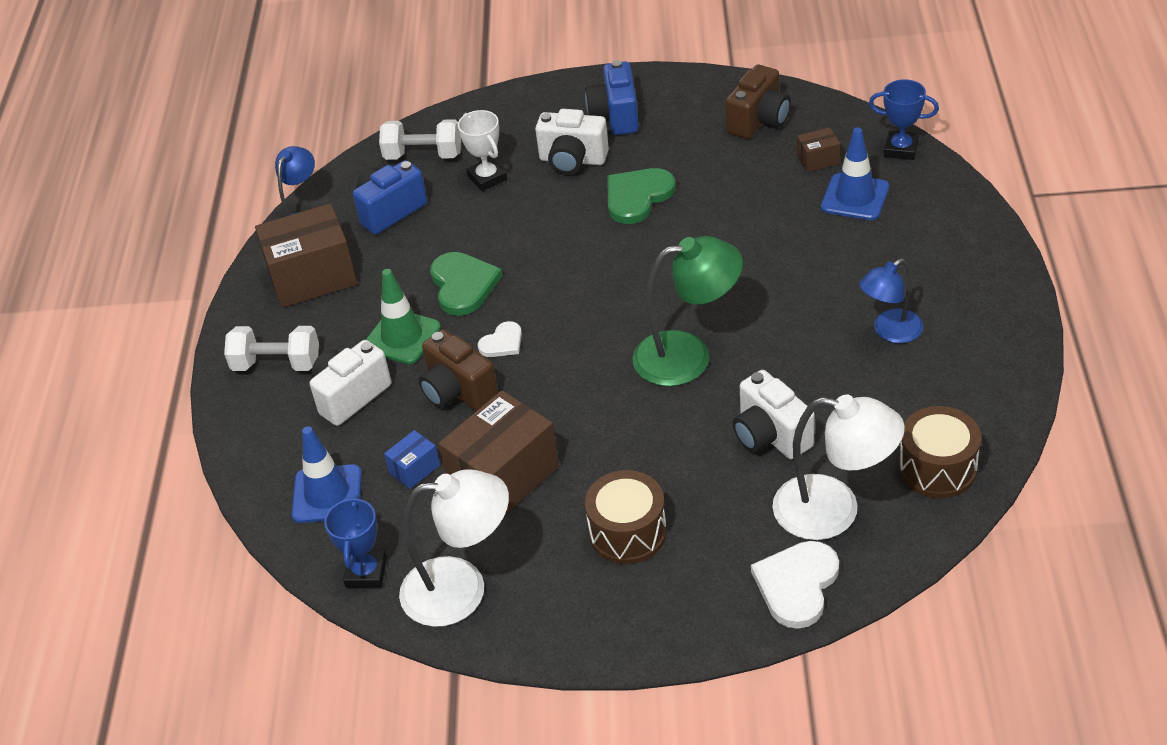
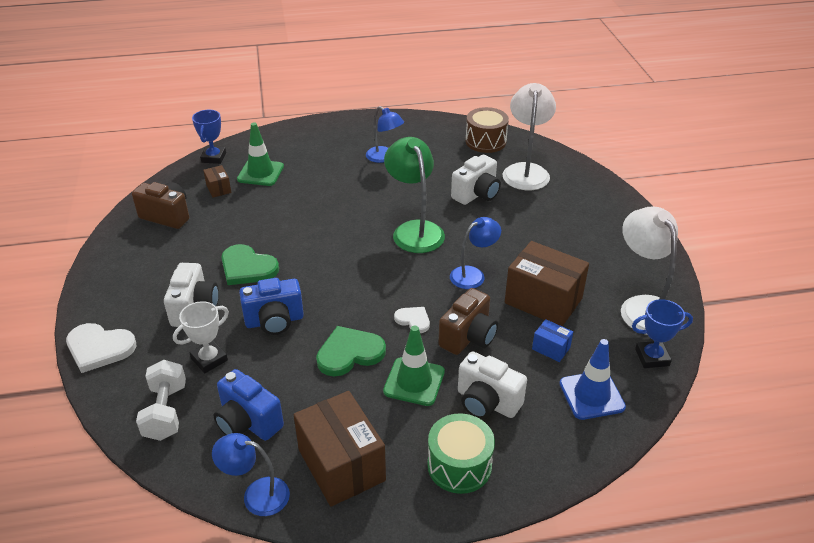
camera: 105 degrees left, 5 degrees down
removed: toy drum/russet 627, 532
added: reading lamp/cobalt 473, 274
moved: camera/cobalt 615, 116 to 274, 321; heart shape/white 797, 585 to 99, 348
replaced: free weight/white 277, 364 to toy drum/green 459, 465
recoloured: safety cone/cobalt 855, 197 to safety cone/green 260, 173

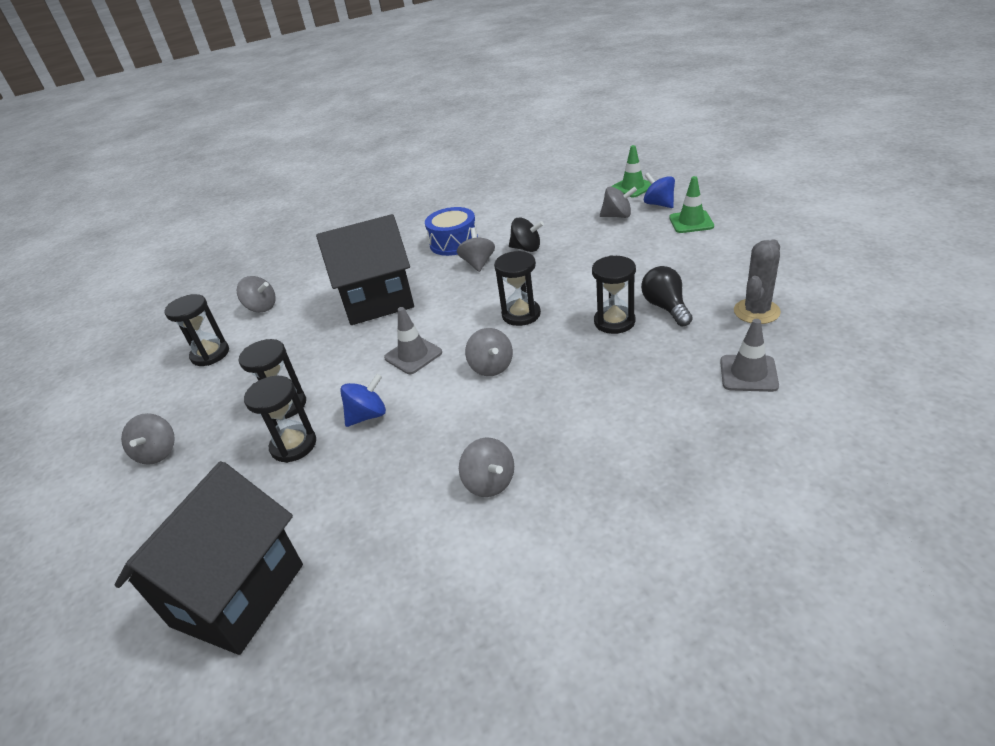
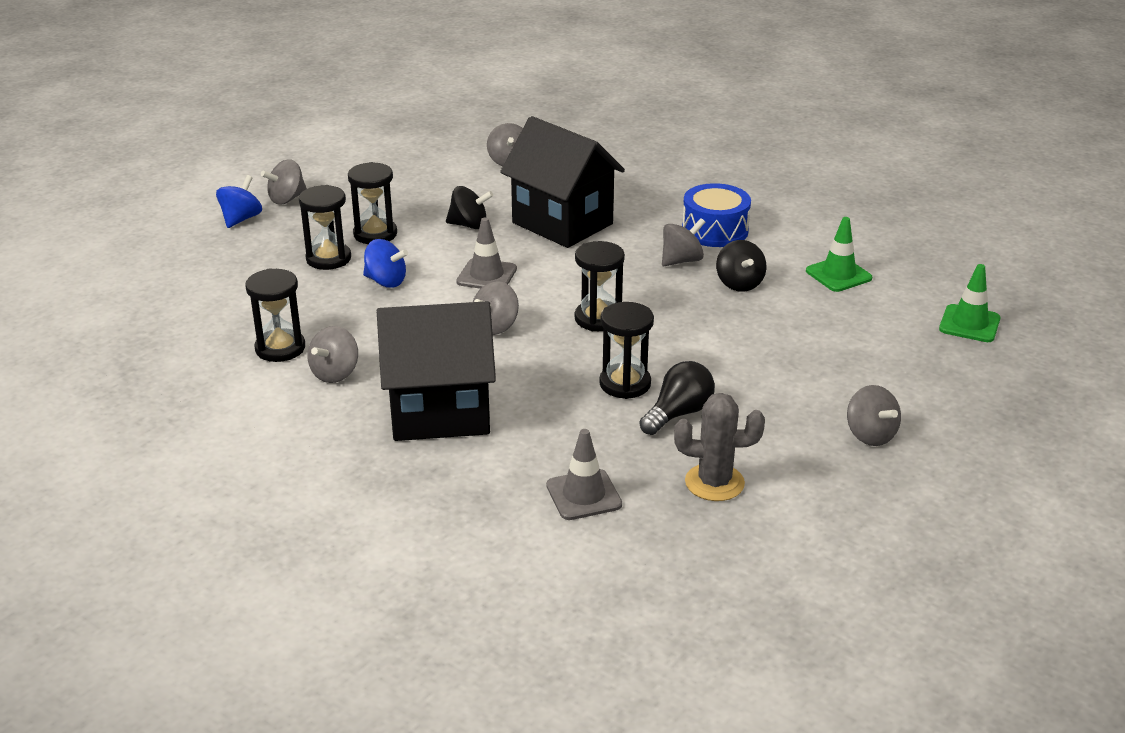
camera: 55 degrees right, 5 degrees down
added: whirligig/black 469, 225
moved: cottage/black 238, 595 to 440, 413; hourglass/black 210, 354 to 280, 348; whirligig/gray 617, 216 to 870, 435; whirligig/cobalt 659, 204 to 241, 219; safety cone/green 691, 222 to 838, 275

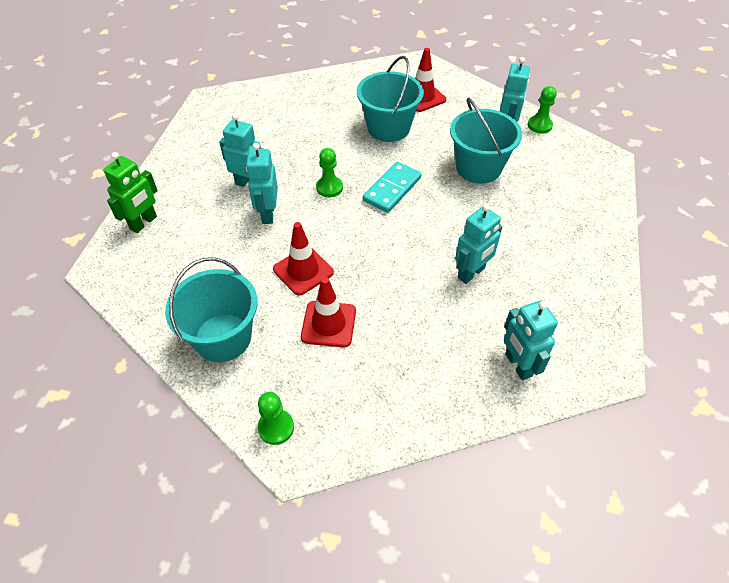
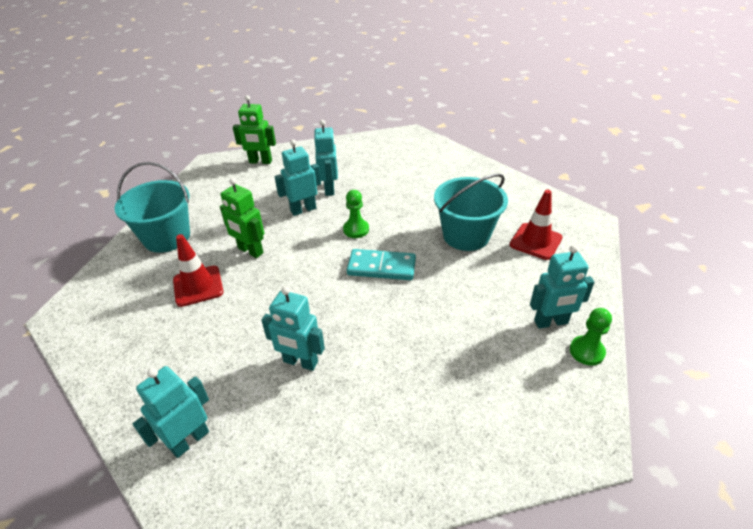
camera: 65 degrees right, 10 degrees down
removed: chess pawn/green 276, 427; bucket/teal 478, 167
replaced: safety cone/red 303, 271 to robot figure/green 250, 251

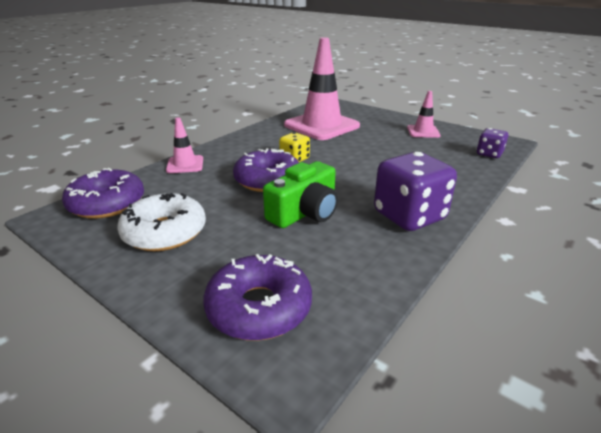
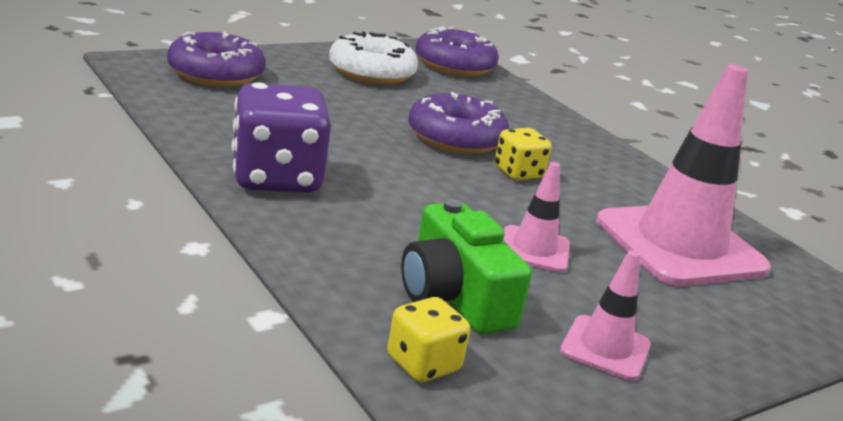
camera: 105 degrees right, 5 degrees down
moved: safety cone/pink 185, 164 to 534, 249; camera/green 305, 212 to 454, 296
recoloured: dice/purple 489, 154 to dice/bright yellow 423, 364

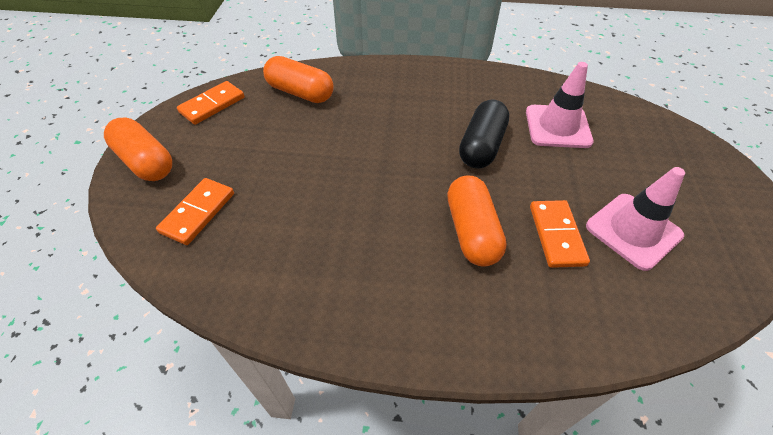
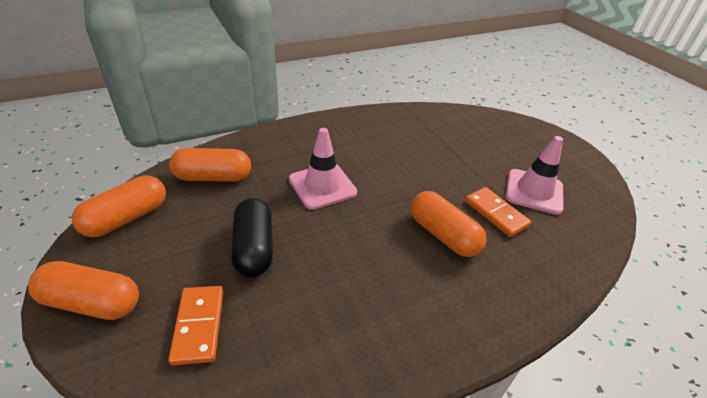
camera: 35 degrees left, 10 degrees down
moved: pill shape/black 481, 146 to 254, 248; safety cone/pink 557, 126 to 322, 186
replaced: domino tile/orange 212, 105 to pill shape/orange 127, 218

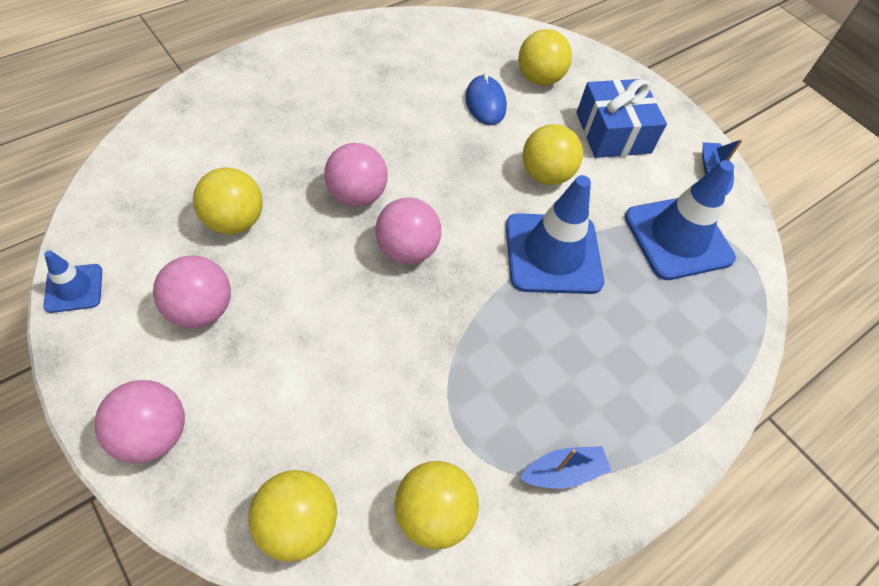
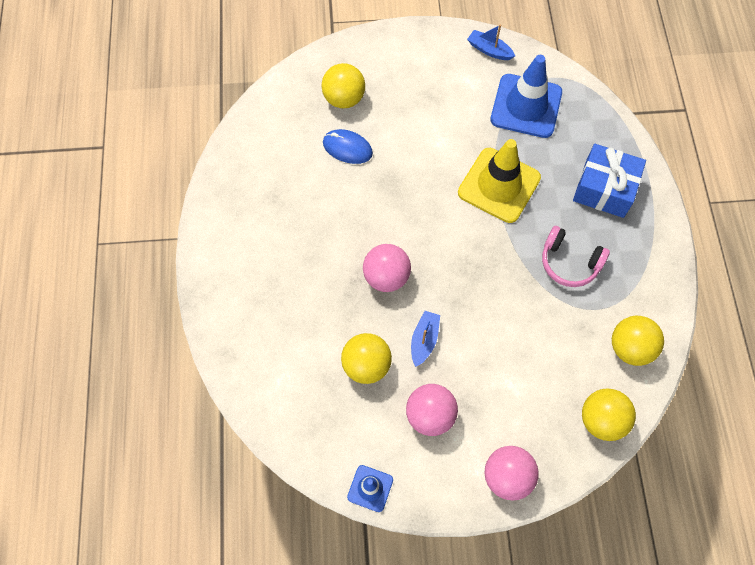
camera: 50 degrees left, 10 degrees up
removed: sphere/pink 406, 250; sphere/bright yellow 545, 175
added: headset/pink 569, 262
moved: sailboat/cobalt 563, 472 to 424, 340; gift/cobalt 613, 133 to 604, 189
recoloured: safety cone/cobalt 553, 254 to safety cone/bright yellow 499, 185

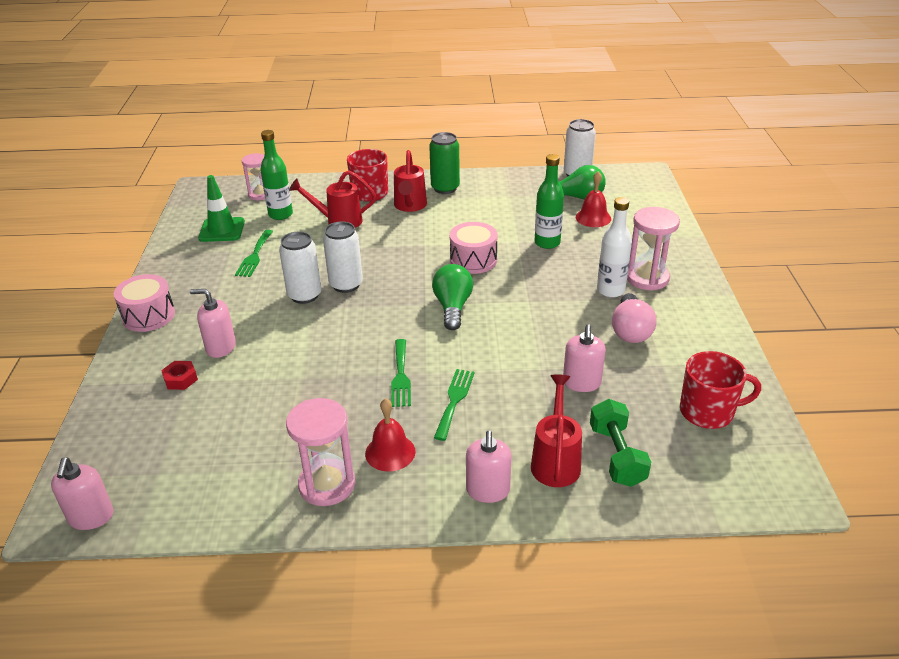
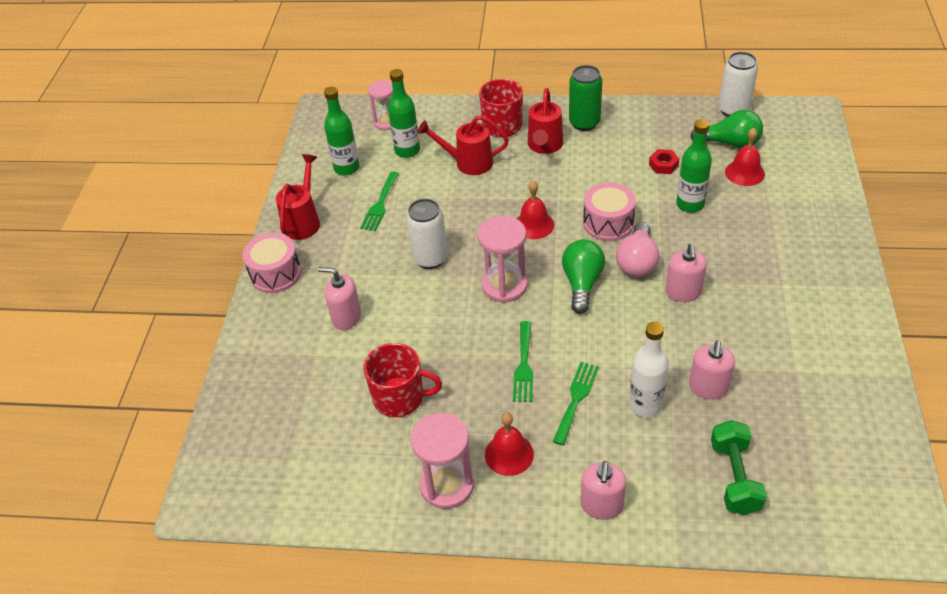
camera: 10 degrees right, 10 degrees up
removed: soda can/white 346, 285
added: hand bell/red 534, 225
moved: soap pump/pink 91, 517 to 683, 292; hexagon nut/red 180, 379 to 663, 165; watering can/red 555, 461 to 303, 221; drink bottle/white 610, 290 to 645, 405; bulb/pink 630, 330 to 637, 262; hourglass/pink 647, 278 to 504, 285; coffee mug/red 708, 412 to 400, 398
replaced: safety cone/green 222, 230 to drink bottle/green 346, 168

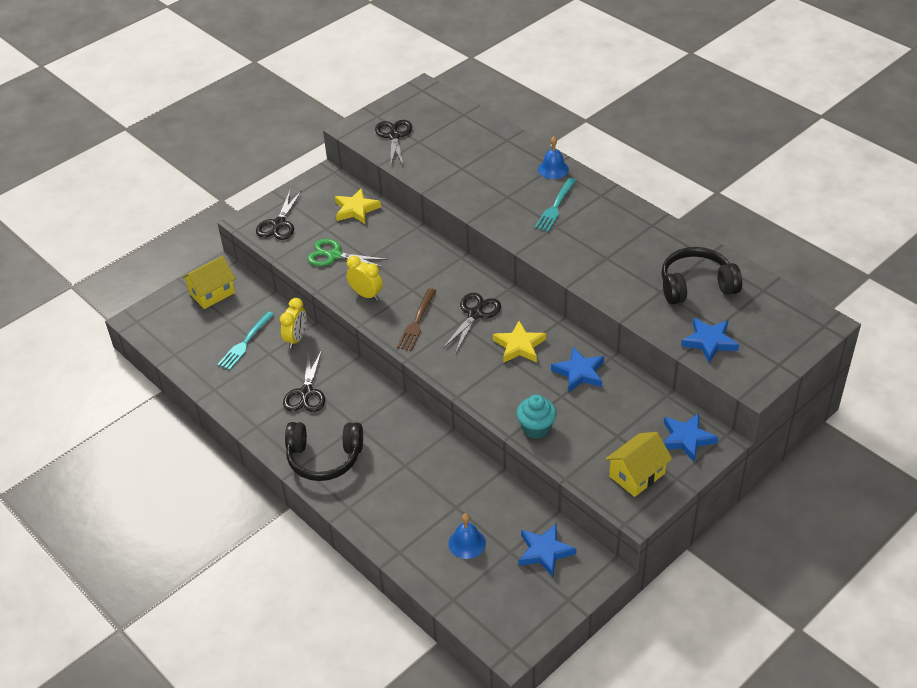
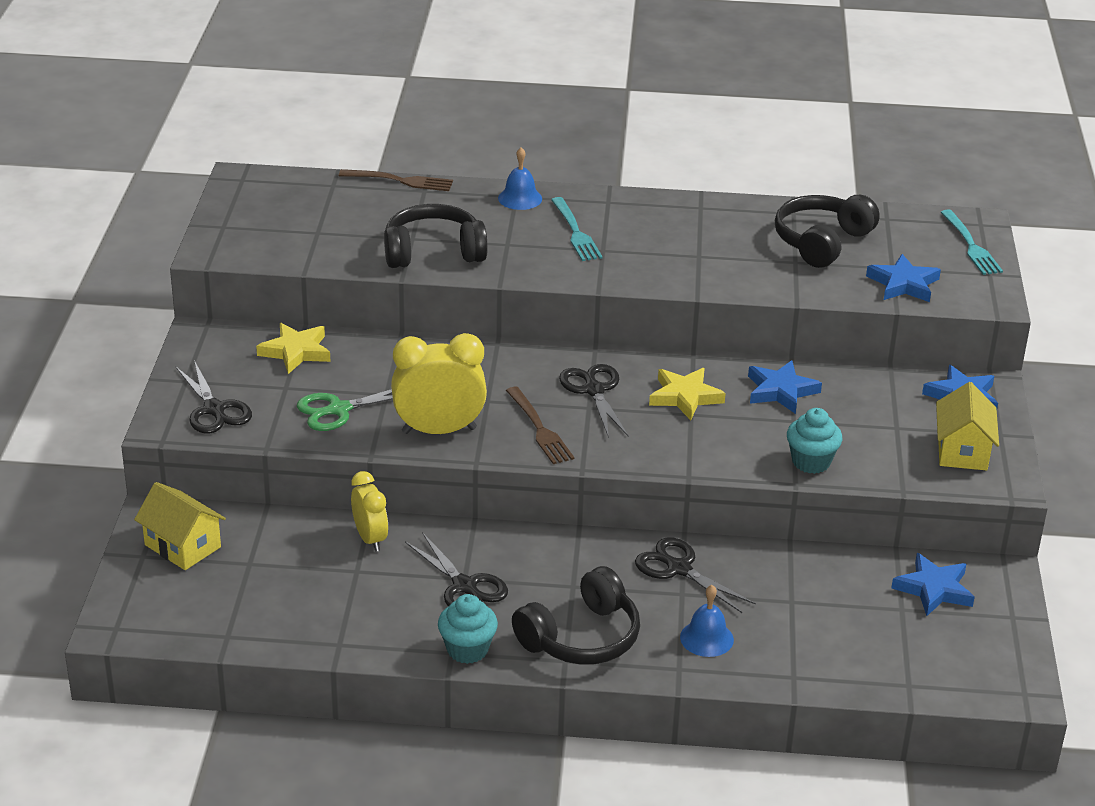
camera: 45 degrees left, 10 degrees down
added: fork/russet 400, 181; headset/black 433, 252; muffin/teal 467, 649
moved: fork/teal 245, 342 to 971, 245; pair of scissors/black 394, 136 to 678, 568; hand bell/cobalt 467, 543 to 706, 638
turned: cottage/bright yellow 212, 293 = 182, 546 60 degrees counterclockwise
resized: alarm clock/bright yellow 366, 295 = 439, 430 x1.62

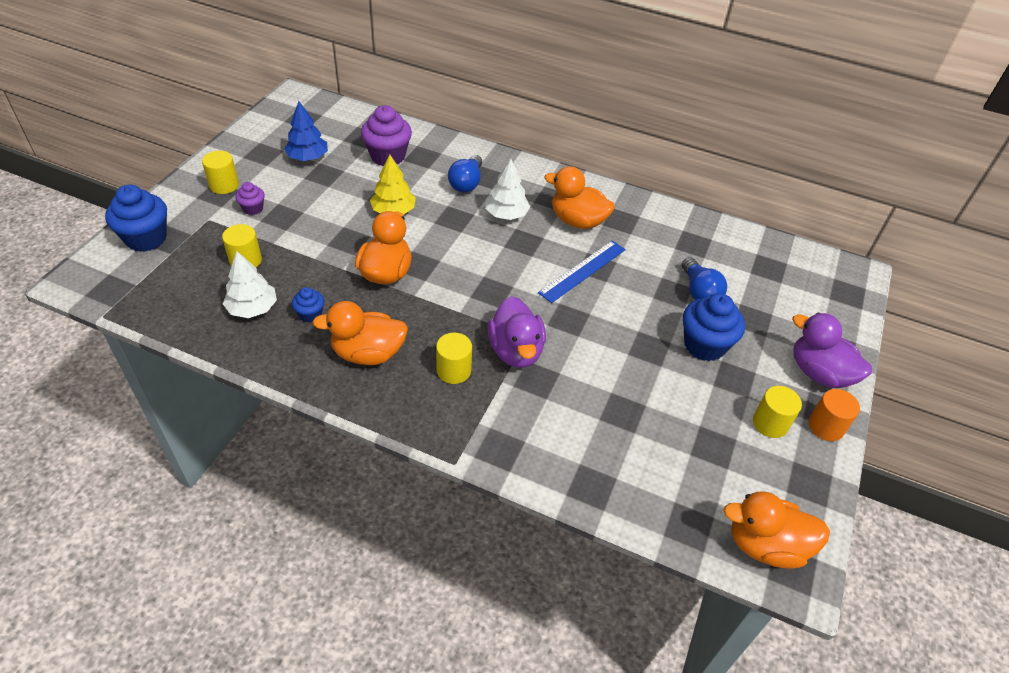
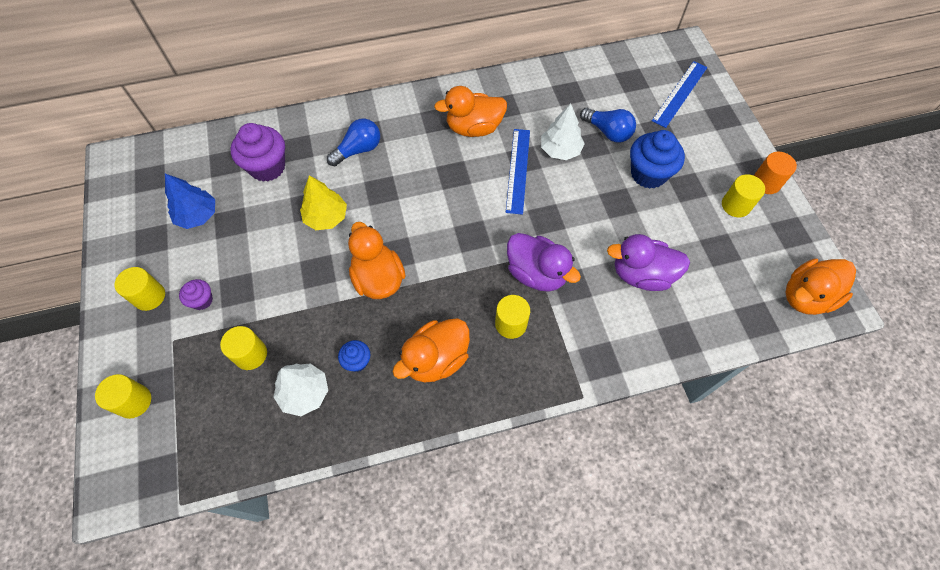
camera: 35 degrees left, 15 degrees up
added: measuring stick/cobalt 680, 94
moved: toy tree/white 506, 214 to 560, 150; duck/purple 819, 373 to 641, 275
replaced: muffin/cobalt 146, 238 to solid cylinder/bright yellow 134, 401
turned: bulb/cobalt 466, 183 = 358, 150 105 degrees counterclockwise

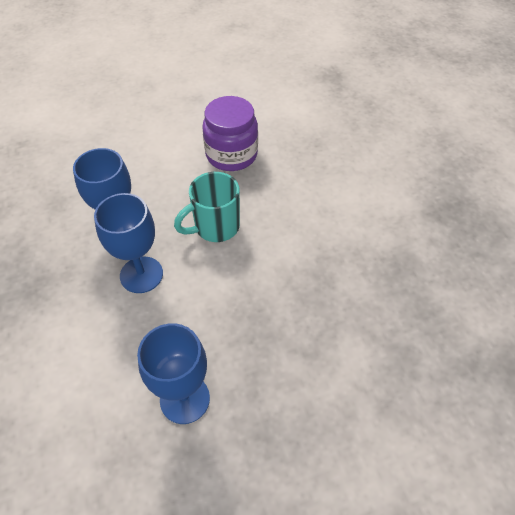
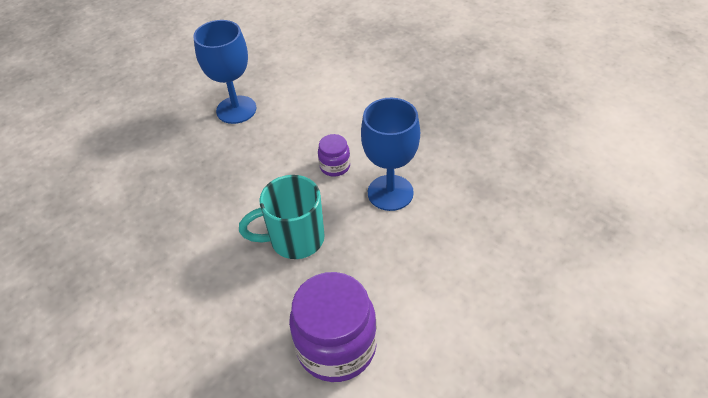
camera: 155 degrees right, 5 degrees down
replaced: goblet/cobalt 141, 275 to jar/purple 335, 166
turned: coffee mug/teal 215, 227 = 294, 239 135 degrees counterclockwise

